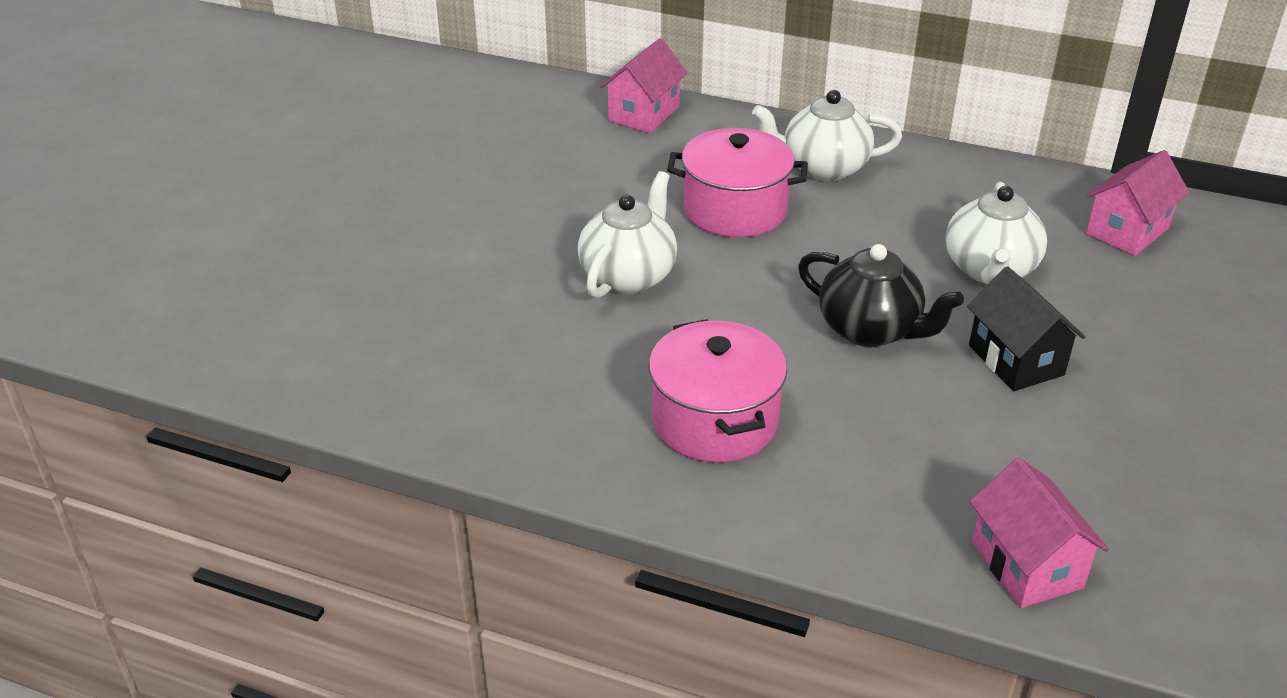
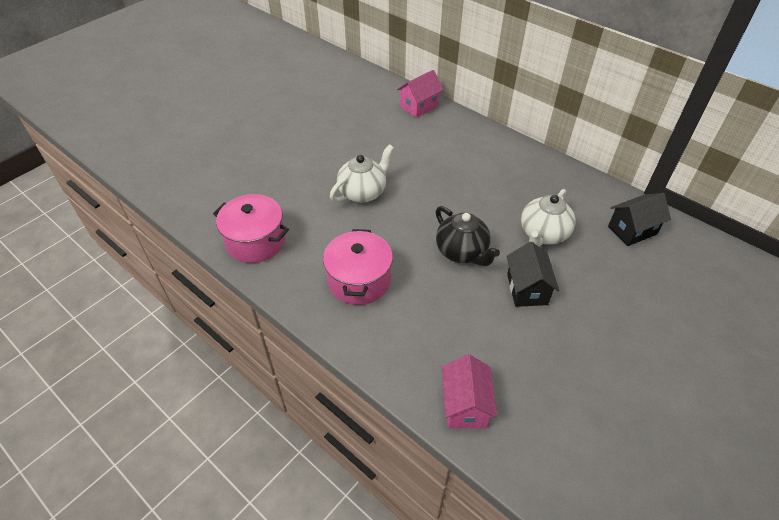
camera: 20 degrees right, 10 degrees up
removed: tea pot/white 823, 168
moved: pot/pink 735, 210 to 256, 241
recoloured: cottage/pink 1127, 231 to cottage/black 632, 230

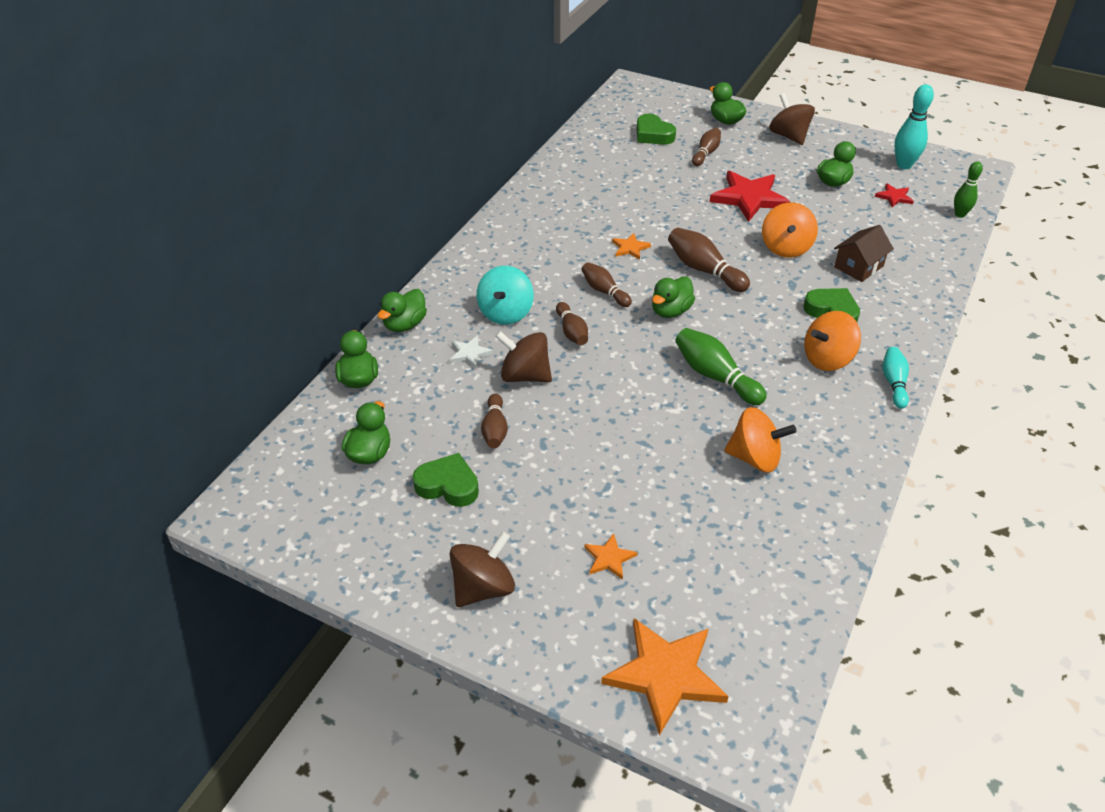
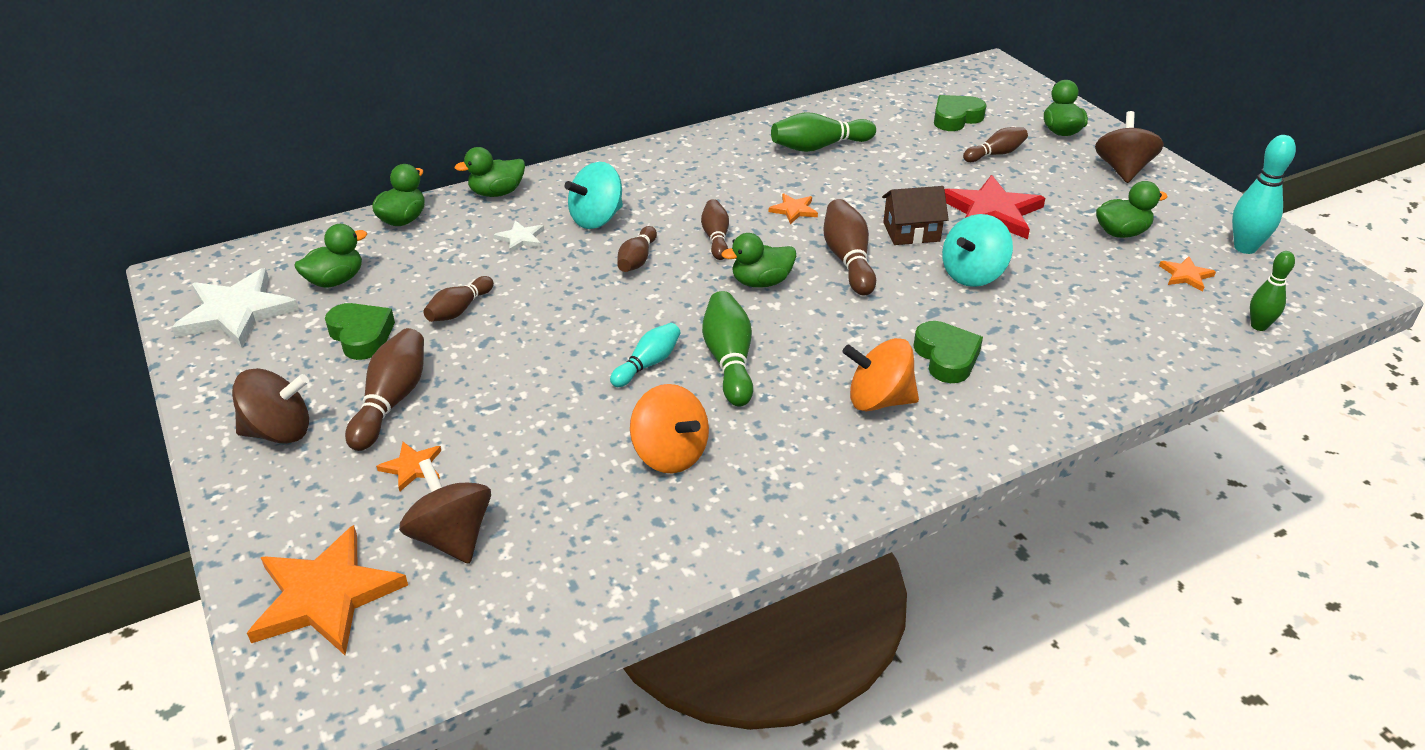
camera: 35 degrees right, 5 degrees down
added: five-pointed star/white 236, 312; bowling pin/russet 391, 401; bowling pin/green 819, 147
moved: whirligig/russet 525, 375 to 452, 537; cottage/russet 858, 266 to 911, 232; bowling pin/teal 894, 383 to 648, 364
recoloured: whirligig/orange 786, 248 to whirligig/teal 973, 274; five-pointed star/red 894, 197 to five-pointed star/orange 1186, 275
turned: heart shape/green 653, 135 = 956, 118 60 degrees clockwise

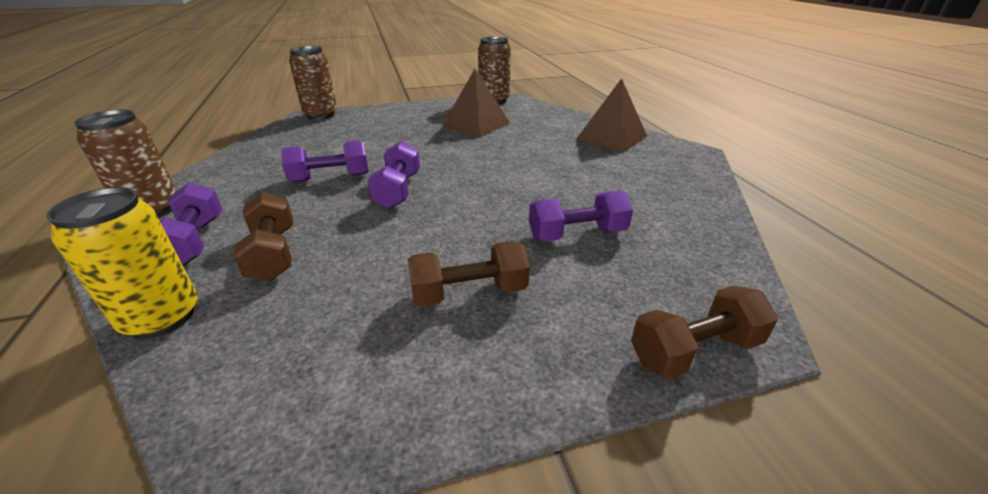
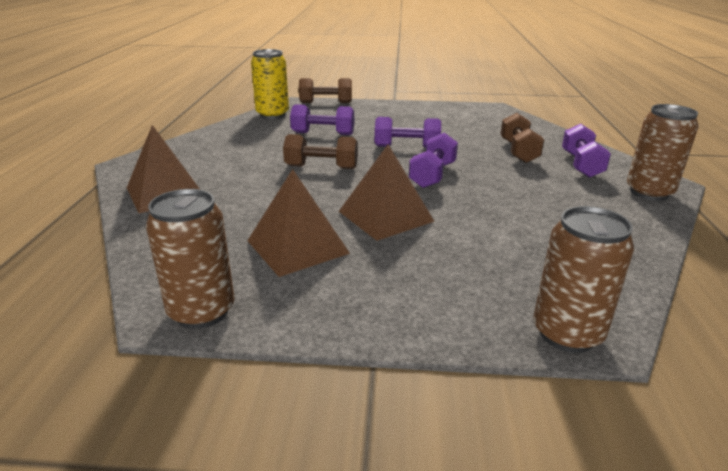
camera: 160 degrees left, 5 degrees down
added: solid pyramid/russet 385, 216
moved: soda can/bright yellow 162, 318 to 272, 115; free weight/purple 330, 178 to 406, 147; free weight/russet 469, 293 to 321, 167

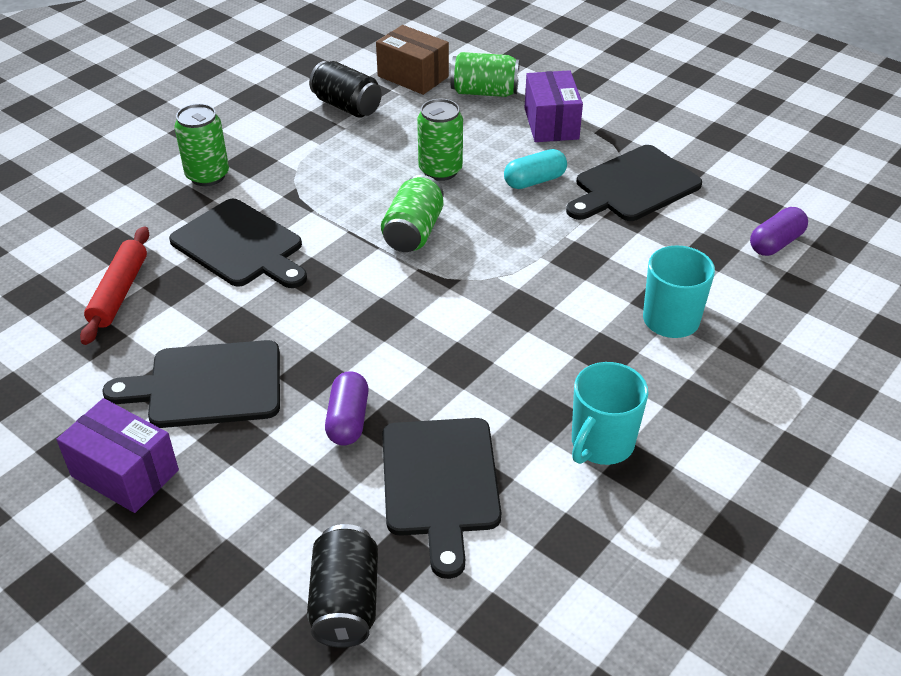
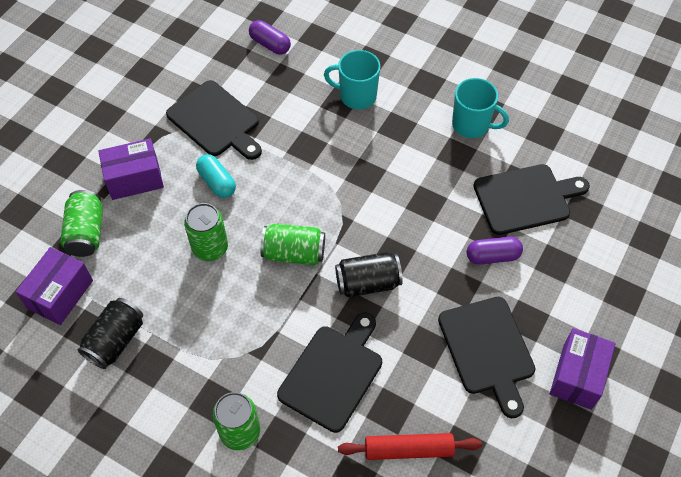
camera: 100 degrees left, 15 degrees up
moved: soda can/black 345, 602 to 368, 283
recoloured: parcel/russet 413, 76 to parcel/purple 60, 294

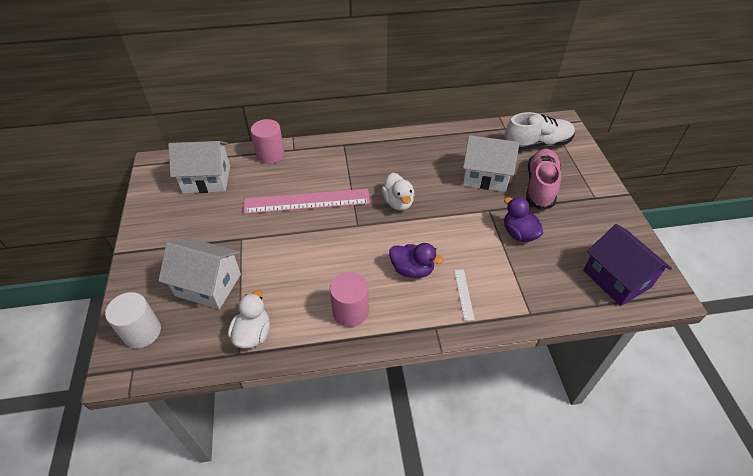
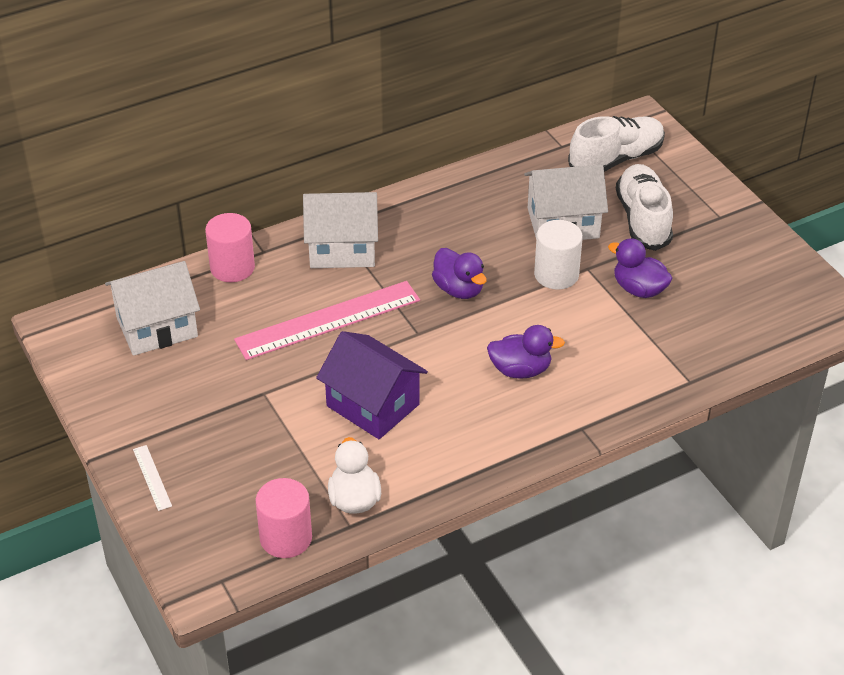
camera: 20 degrees left, 5 degrees down
moved: solid cylinder/white 142, 332 to 556, 274; cottage/white 208, 285 to 342, 249; solid cylinder/pink 350, 311 to 286, 538; measuring stick/white 463, 294 to 152, 477; cottage/purple 616, 279 to 373, 405
recoloured: duck/white 398, 202 to duck/purple 459, 289; lace-up shoe/pink 540, 186 to lace-up shoe/white 643, 219

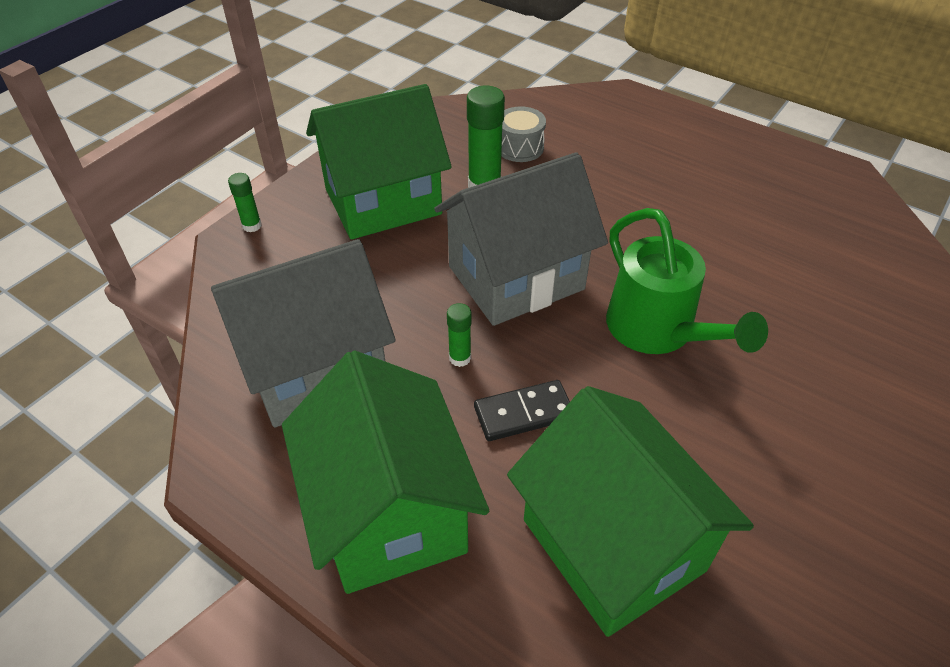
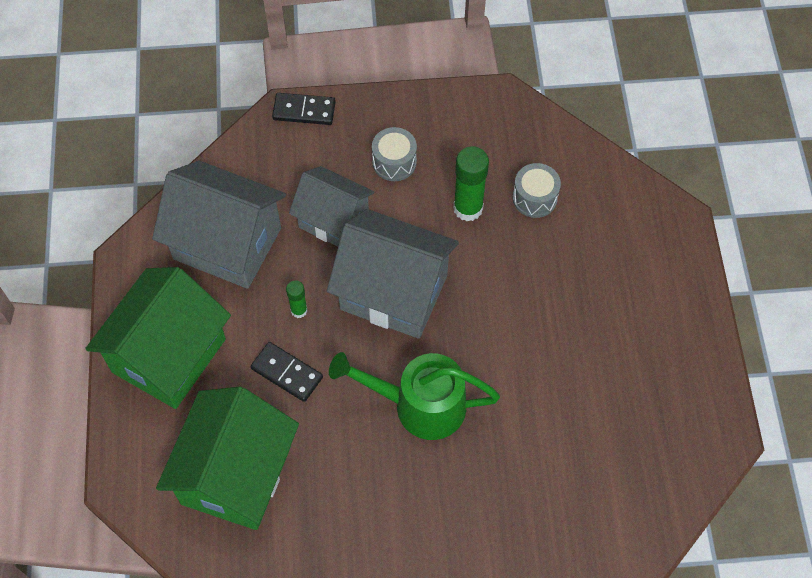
camera: 50 degrees right, 15 degrees up
added: cottage/gray 333, 220
replaced: glue/green 252, 226 to domino tile/black 304, 111; cottage/green 383, 202 to toy drum/gray 394, 162
turned: watering can/green 658, 331 = 418, 405 75 degrees clockwise

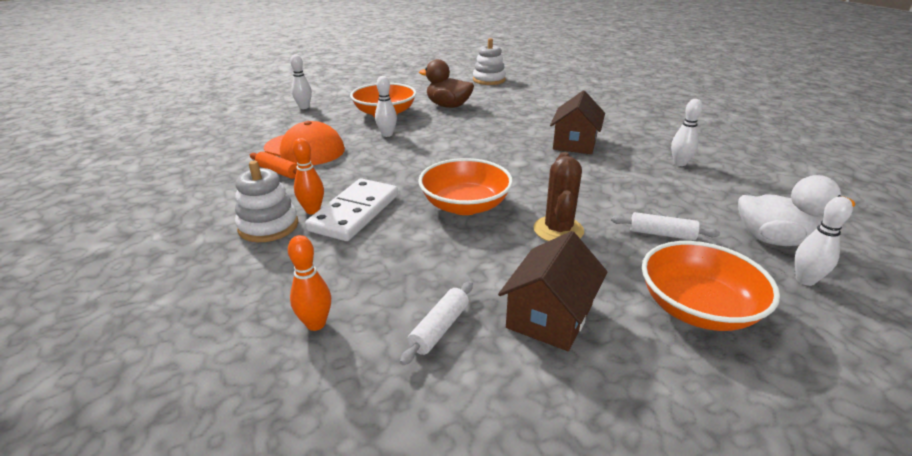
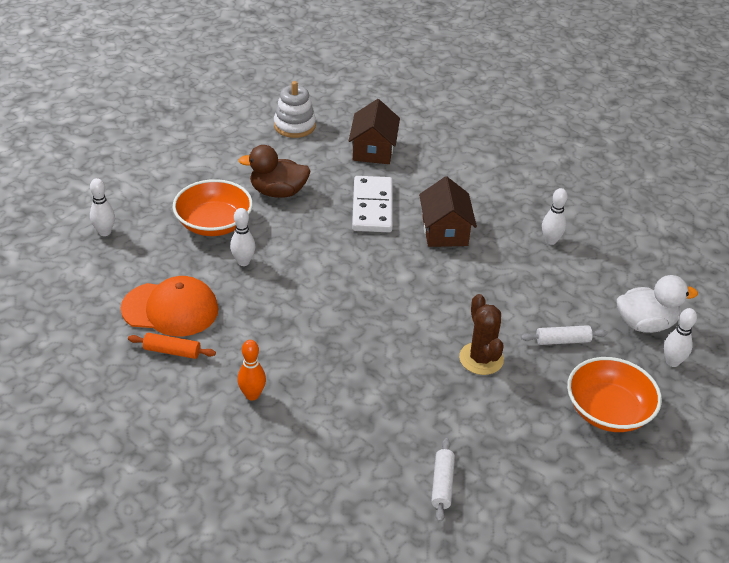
camera: 25 degrees left, 10 degrees up
removed: stacking rings/white 268, 226; bowling pin/orange 316, 324; bowl/orange 465, 205
moved: domino tile/white 355, 213 to 372, 207; cottage/russet 550, 316 to 373, 150

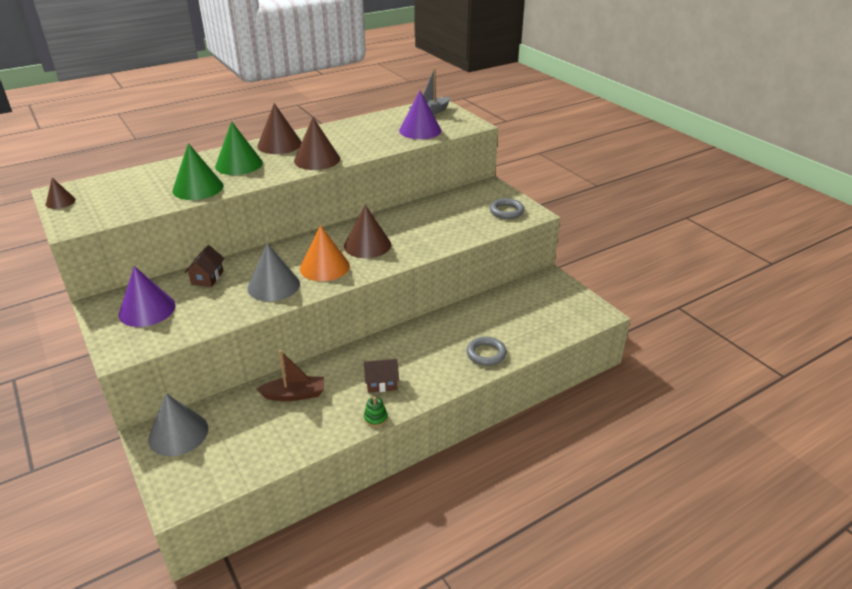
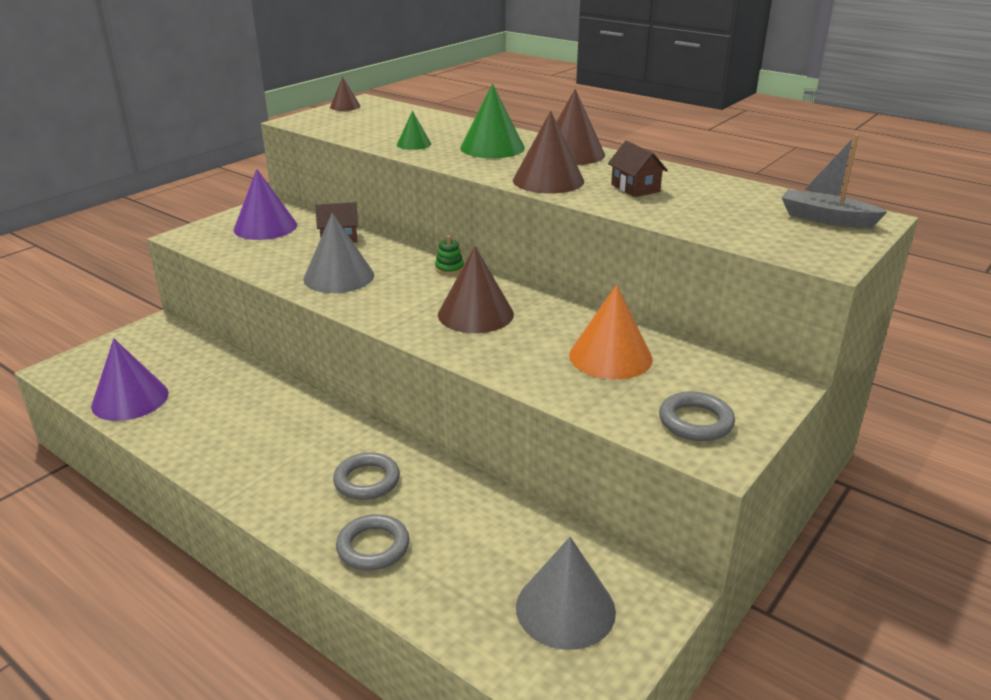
camera: 70 degrees right, 5 degrees down
removed: sailboat/russet 294, 395
added: hoop/gray 367, 480
moved: solid cone/gray 178, 433 to 565, 608; solid cone/orange 324, 267 to 610, 357; cottage/russet 381, 383 to 635, 188; stacking rings/green 375, 418 to 449, 268; solid cone/purple 420, 130 to 130, 399
resized: solid cone/green 198, 188 = 414, 144 x0.54

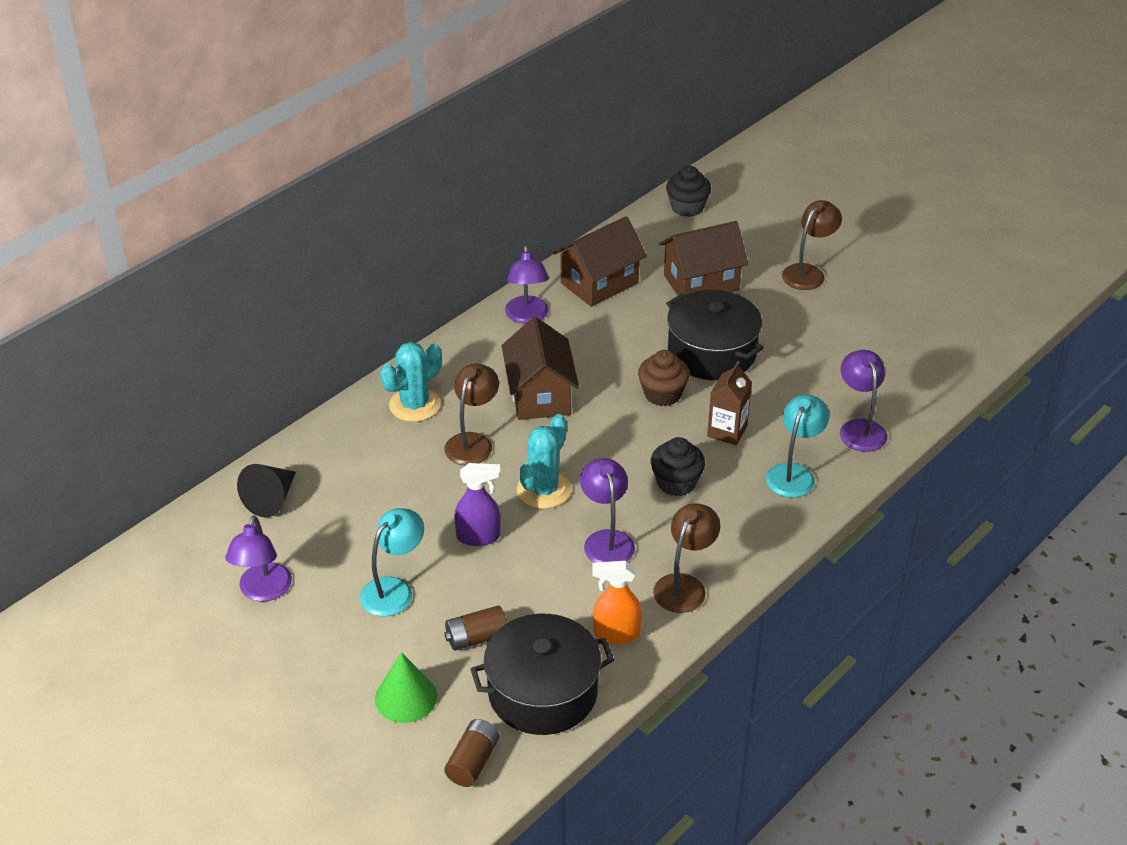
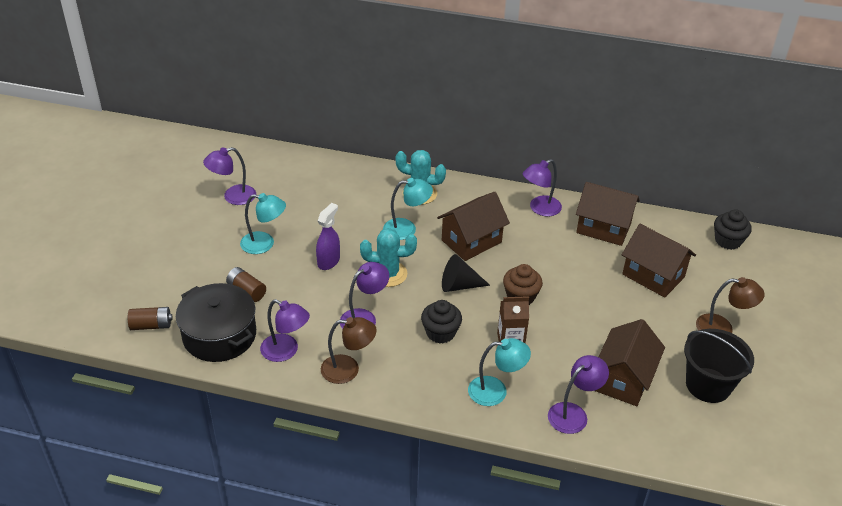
camera: 60 degrees right, 0 degrees up
removed: solid cone/green 406, 697; pot/black 712, 352
added: cottage/russet 623, 379; bucket/black 708, 385
moved: solid cone/black 271, 499 to 459, 285
replaced: spray cleaner/orange 616, 634 to reading lamp/purple 286, 351
recoloured: reading lamp/russet 472, 442 to reading lamp/teal 406, 229
turned: spray cleaner/purple 479, 537 = 329, 261 120 degrees counterclockwise

